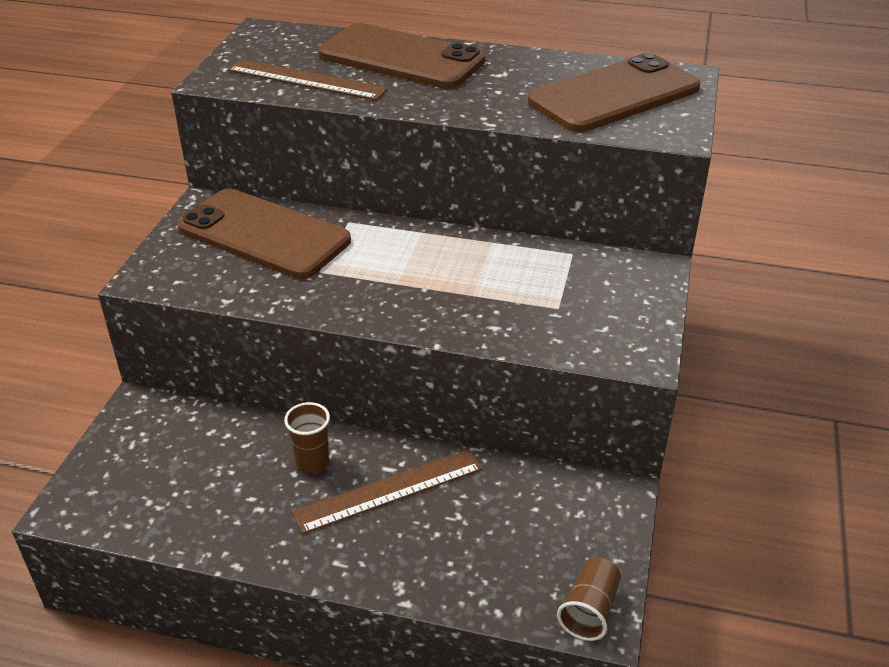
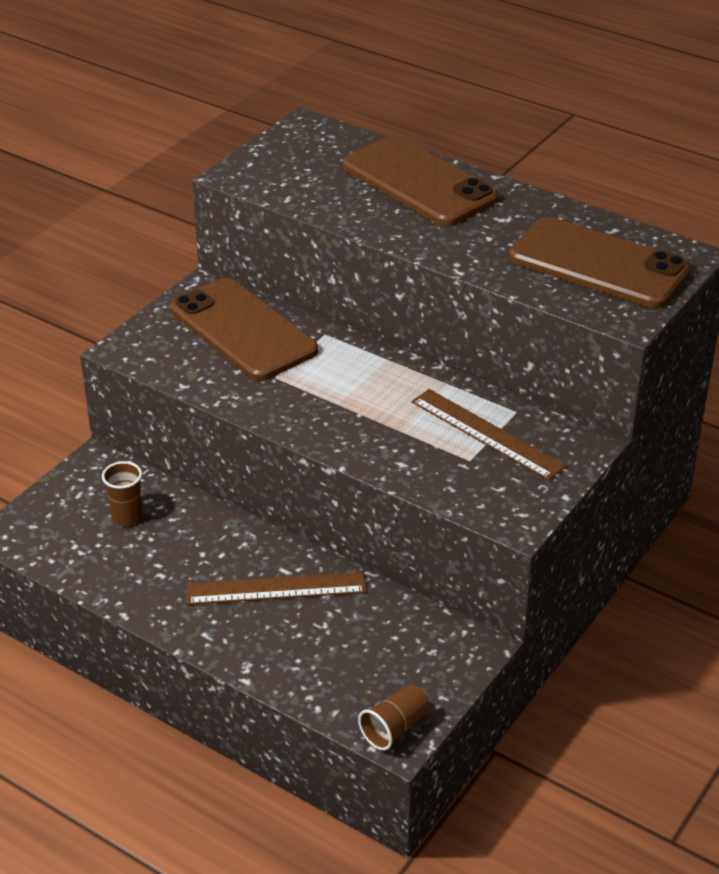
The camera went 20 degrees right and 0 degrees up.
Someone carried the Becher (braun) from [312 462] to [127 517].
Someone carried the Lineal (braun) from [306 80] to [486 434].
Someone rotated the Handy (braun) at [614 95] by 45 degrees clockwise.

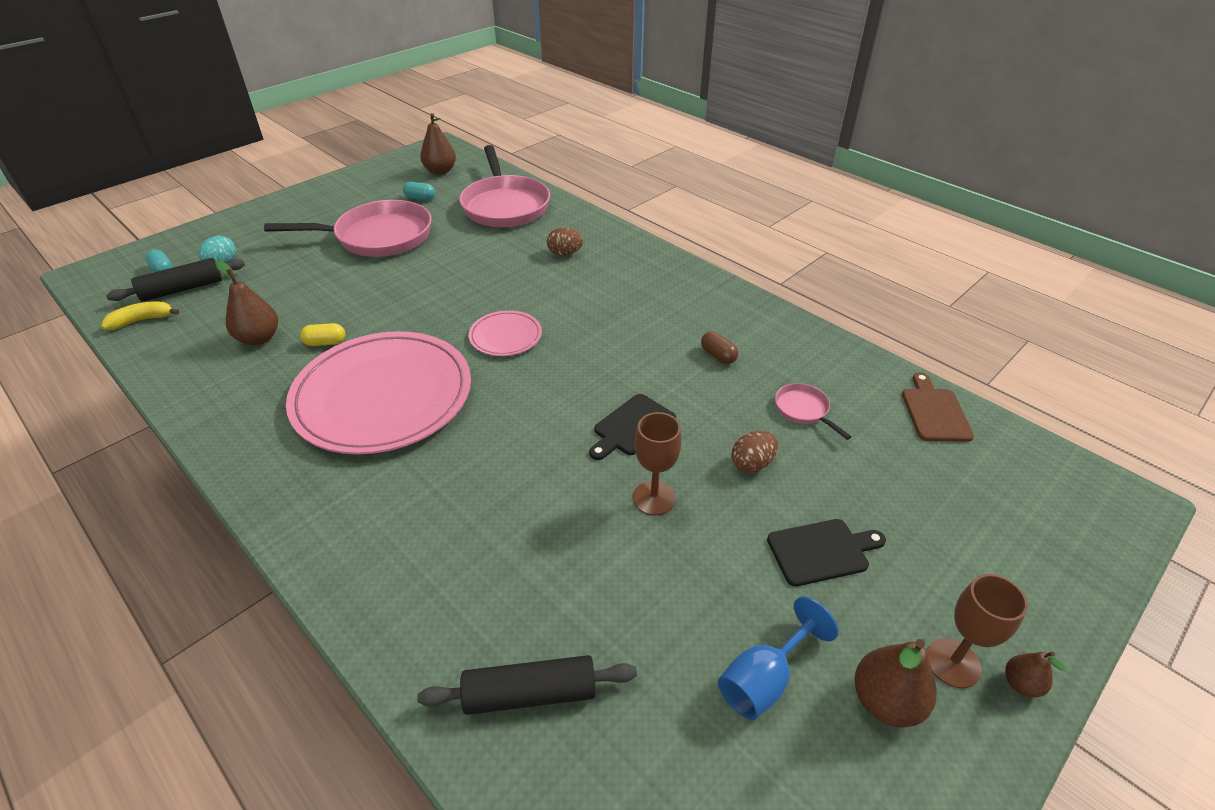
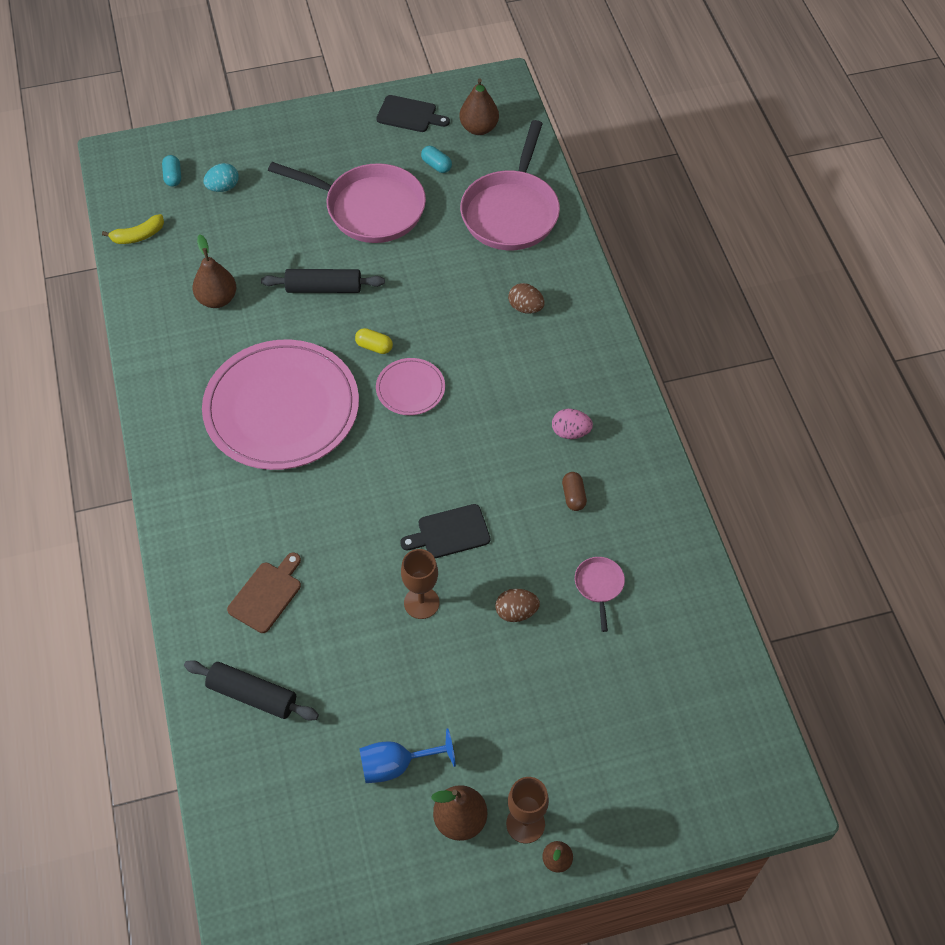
The camera went 30 degrees right and 15 degrees up.
Someone rotated the Banane (gelb) at [142 320] by 150 degrees clockwise.
Someone carried the Schneidebrett (braun) from [934 412] to [267 594].
Someone carried the Nudelholz (schwarz) from [182 289] to [324 288].
Someone carried the Kapsel (gelb) from [325 343] to [374 347].
Someone carried the Schneidebrett (schwarz) from [822 551] to [409 115].
Someone put down the Ei (rosa) at [570 432].

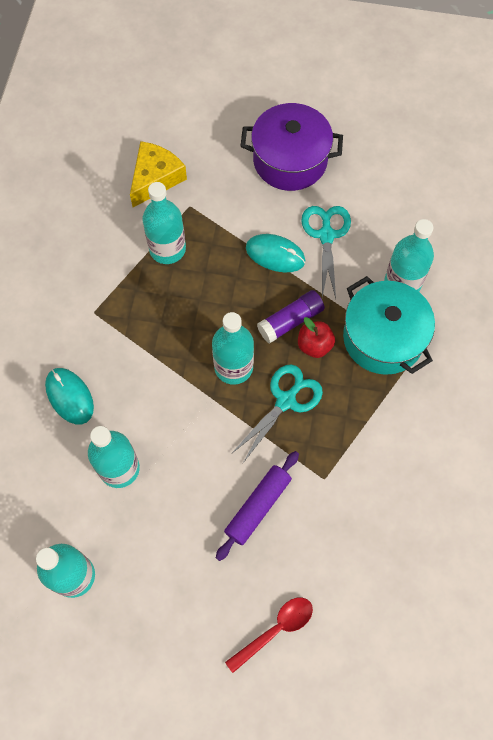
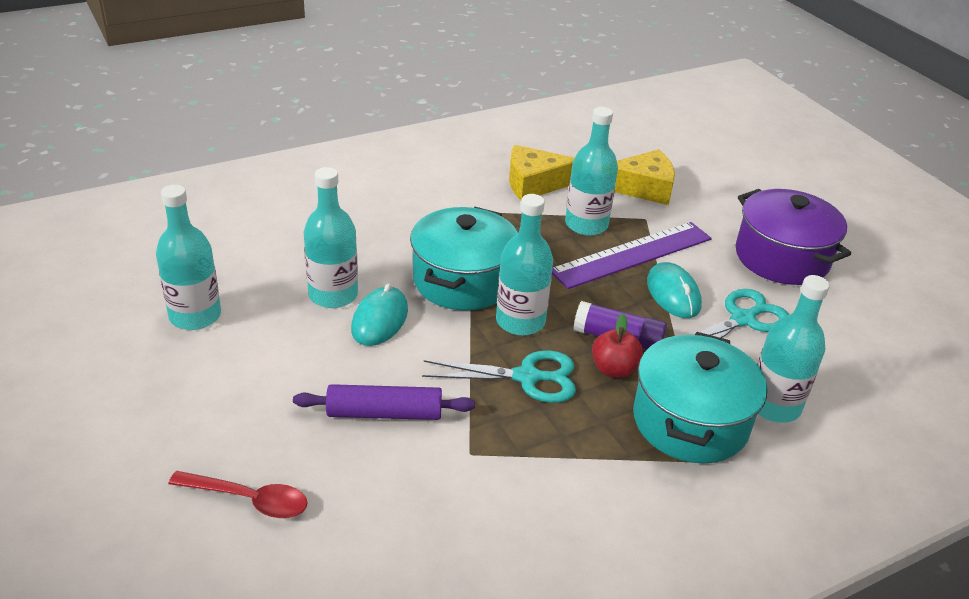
The camera went 50 degrees right and 30 degrees down.
Someone carried the Computermaus (türkis) from [69 396] to [379 320].
Someone put down the Kochtopf (türkis) at [463 280].
Someone put down the Käse (gelb) at [534 183].
Someone put down the Lineal (lila) at [632 255].

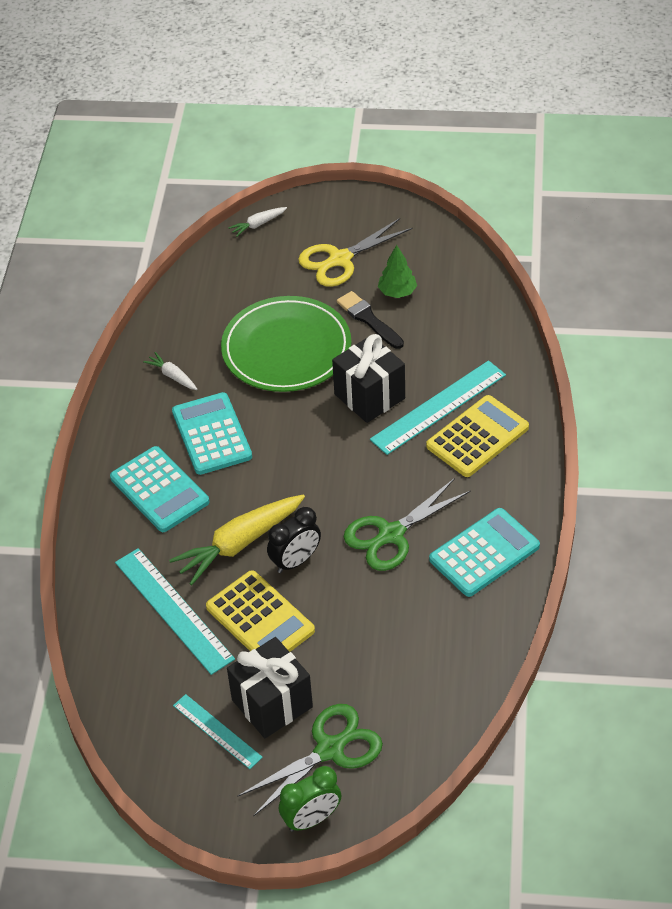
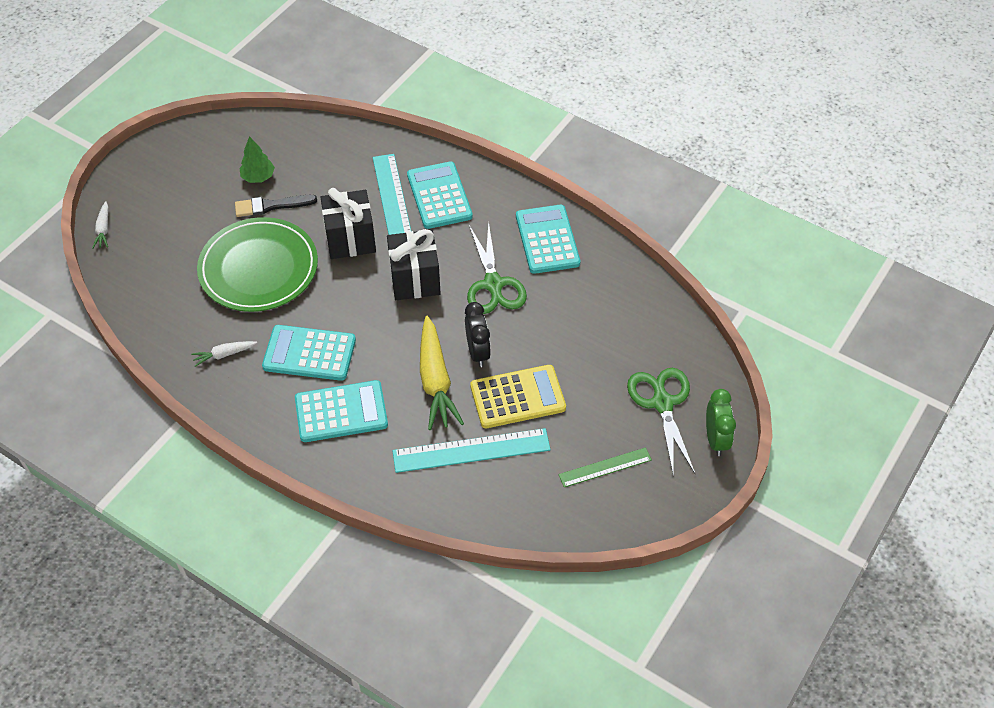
The camera went 65 degrees left and 5 degrees up.
Someone carried the Geschenk (schwarz) from [272 703] to [415 279].
Someone repainted the Taschenrechner (gelb) at [477 437], which became the Taschenrechner (türkis) at [439 196].
Someone repainted the Lineal (türkis) at [217 731], which became the Lineal (grün) at [605 467].
Someone took away the Schere (gelb) at [340 259].

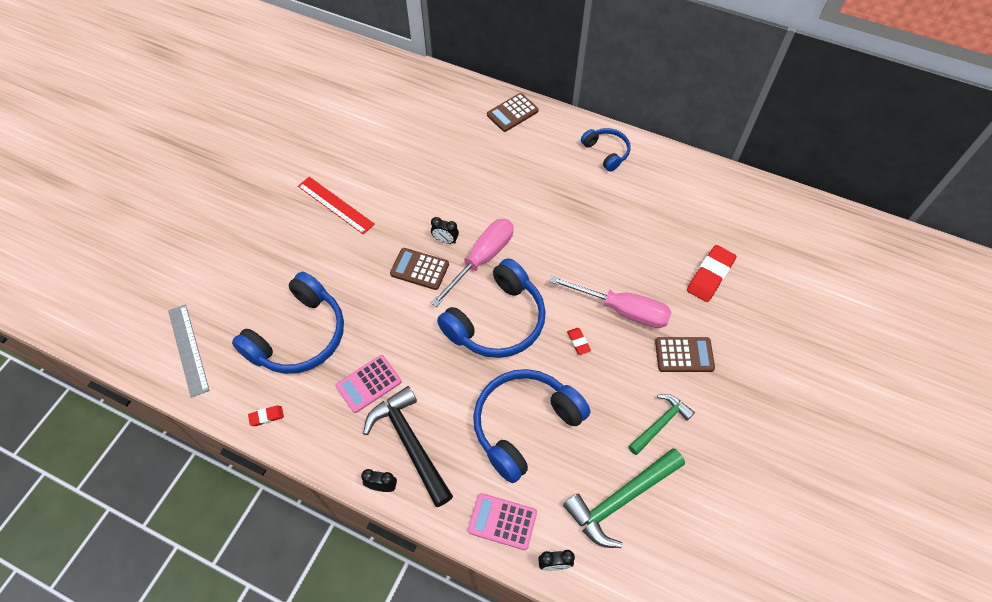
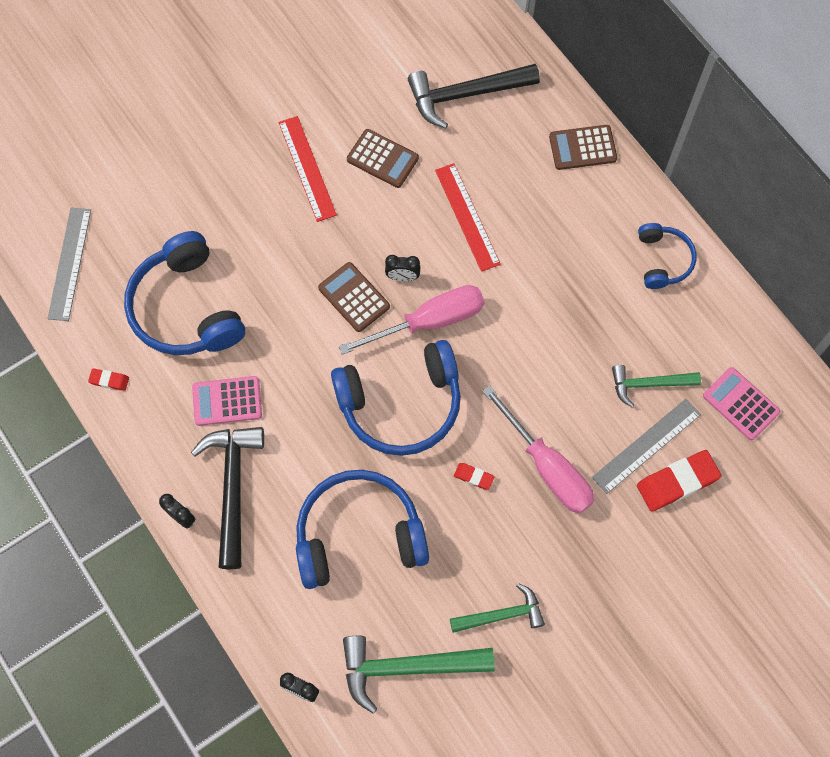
The camera went 30 degrees right and 10 degrees up.
Someone rotated the Kopfhörer (blau) at [299 336] by 90 degrees clockwise.
Someone carried the Taschenrechner (braun) from [684 355] to [382 159].
Someone rotated the Wecker (schwarz) at [445 240] by 45 degrees counterclockwise.
Someone put down the Hammer (schwarz) at [465 95].
Someone put down the Lineal (rot) at [467 216].
Someone rotated the Radiergummi (rot) at [578 342] by 75 degrees counterclockwise.
Someone put down the Lineal (grau) at [646 446].
Someone put down the Hammer (grün) at [649 384].
Someone carried the Taschenrechner (rosa) from [502 521] to [740 404].

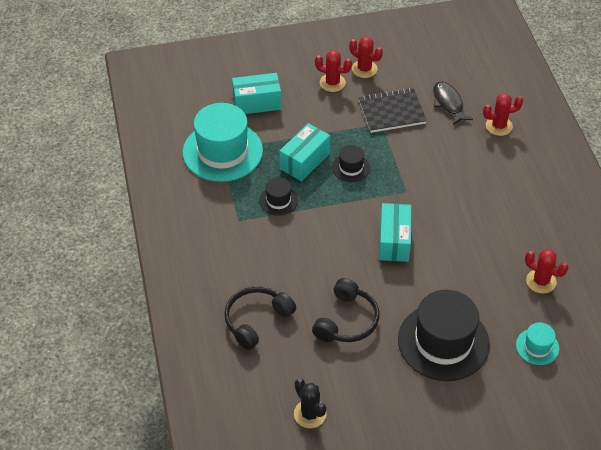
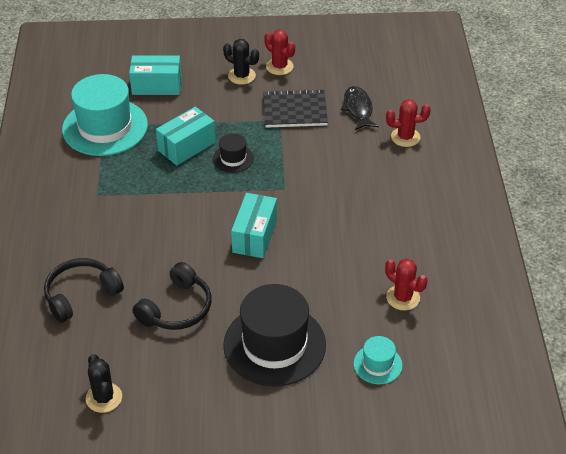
The camera went 10 degrees right and 5 degrees down.
Someone repainted the Kaktus (rot) at [332 83], which became the Kaktus (schwarz) at [241 76].
Someone took away the Hut (schwarz) at [278 200].

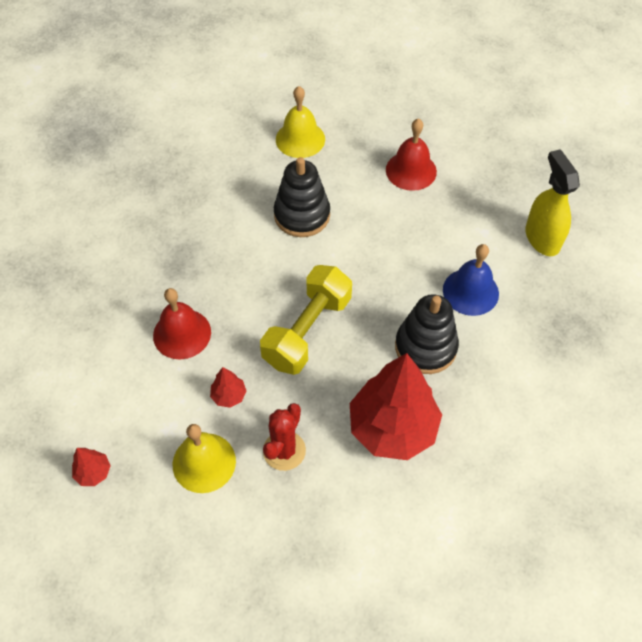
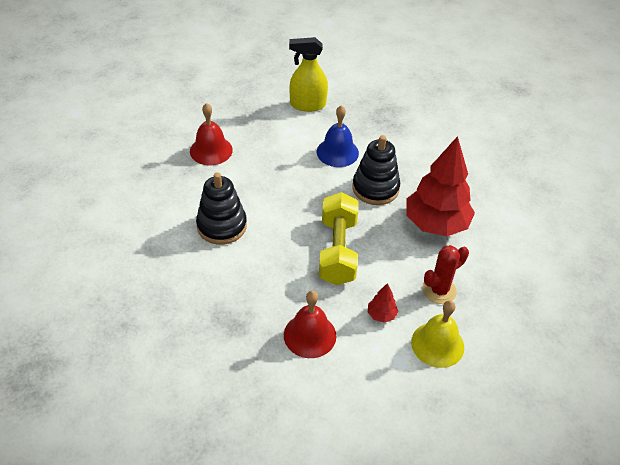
The camera went 75 degrees left and 10 degrees down.
Someone rotated the Hantel (gelb) at [307 331] by 45 degrees clockwise.
Someone rotated the Kaktus (rot) at [284 450] by 75 degrees counterclockwise.
Someone took away the Baum (rot) at [93 472].
Someone took away the Glocke (gelb) at [300 139].

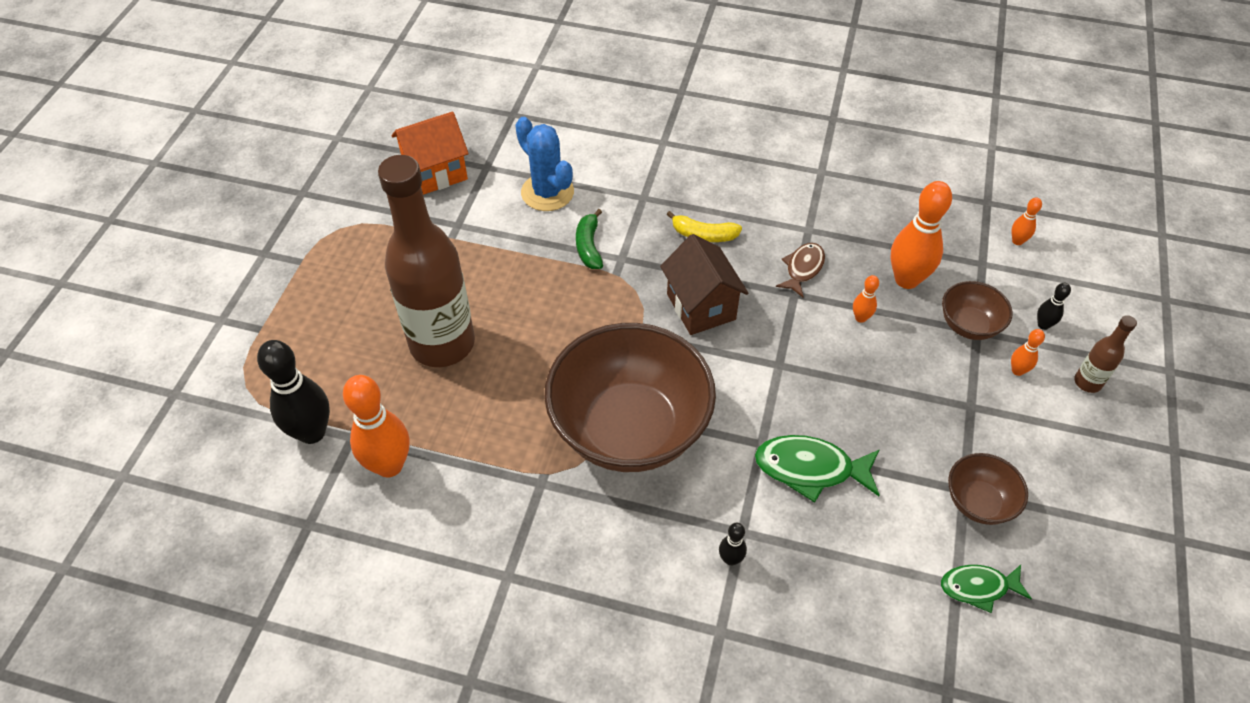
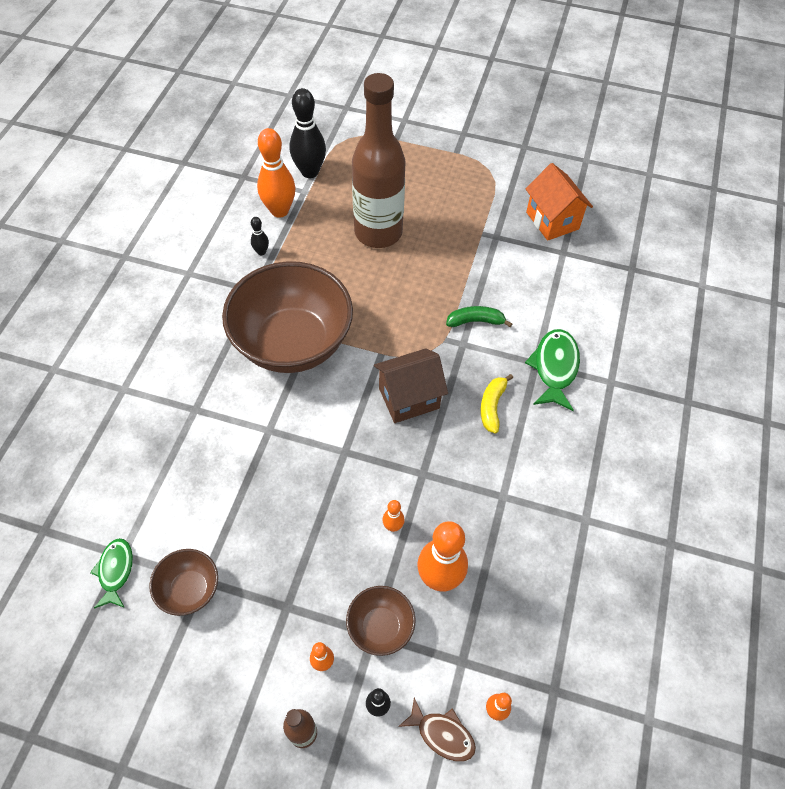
The camera went 90 degrees right and 5 degrees up.
Someone carried the Bowlingkegel (schwarz) from [730 559] to [261 252].
Someone carried the Fisch (braun) from [803 269] to [442 734].
Someone carried the Fisch (grün) from [810 469] to [554 368].
Someone took away the Kaktus (blau) at [547 192].

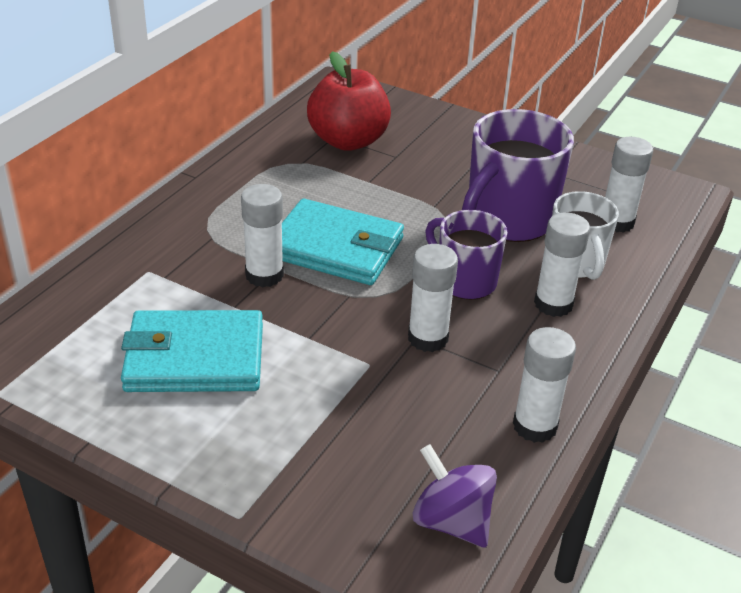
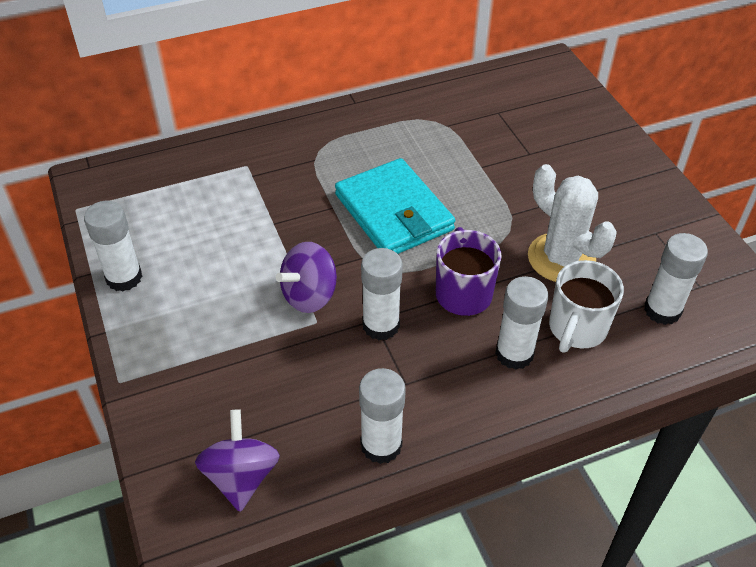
The camera went 40 degrees right and 10 degrees up.
Someone carried the Klebestift (weiß) from [264 275] to [124 278].
Someone put down the Kreisel (lila) at [309 295].
Someone swapped the Tasse (lila) at [508 220] for the Kaktus (weiß) at [561 258].
Someone took away the Geldbörse (türkis) at [194 357].
Someone took away the Apfel (rot) at [348 141].

